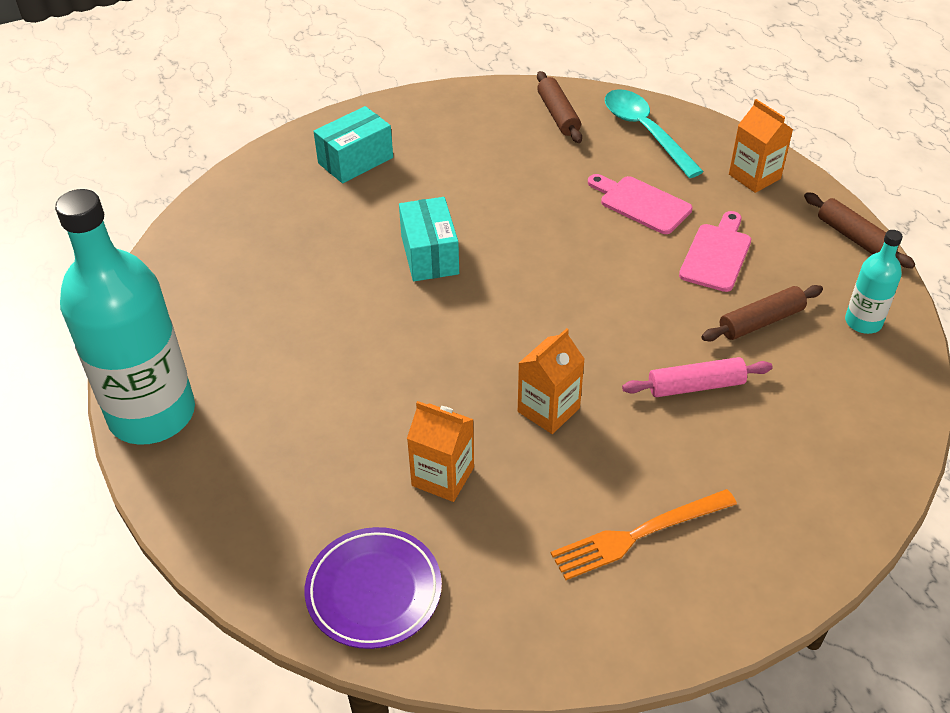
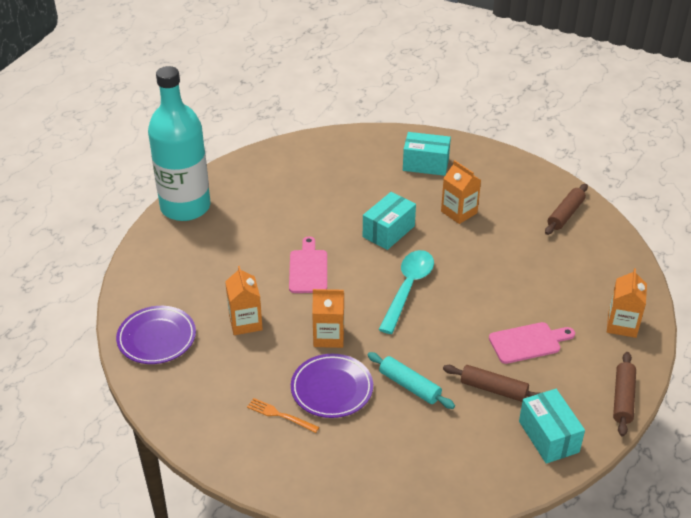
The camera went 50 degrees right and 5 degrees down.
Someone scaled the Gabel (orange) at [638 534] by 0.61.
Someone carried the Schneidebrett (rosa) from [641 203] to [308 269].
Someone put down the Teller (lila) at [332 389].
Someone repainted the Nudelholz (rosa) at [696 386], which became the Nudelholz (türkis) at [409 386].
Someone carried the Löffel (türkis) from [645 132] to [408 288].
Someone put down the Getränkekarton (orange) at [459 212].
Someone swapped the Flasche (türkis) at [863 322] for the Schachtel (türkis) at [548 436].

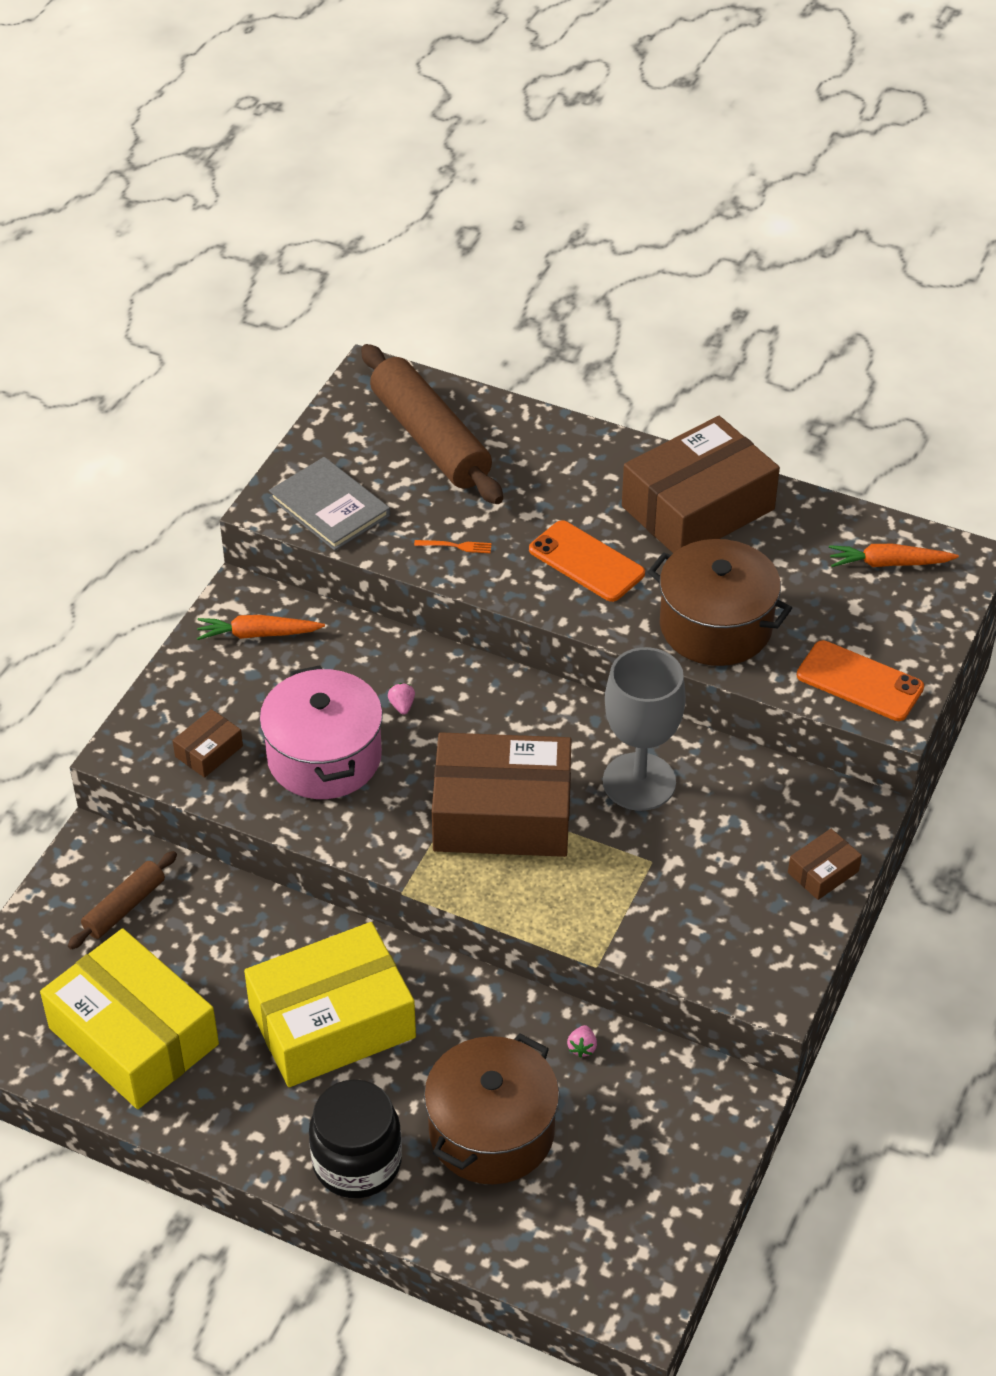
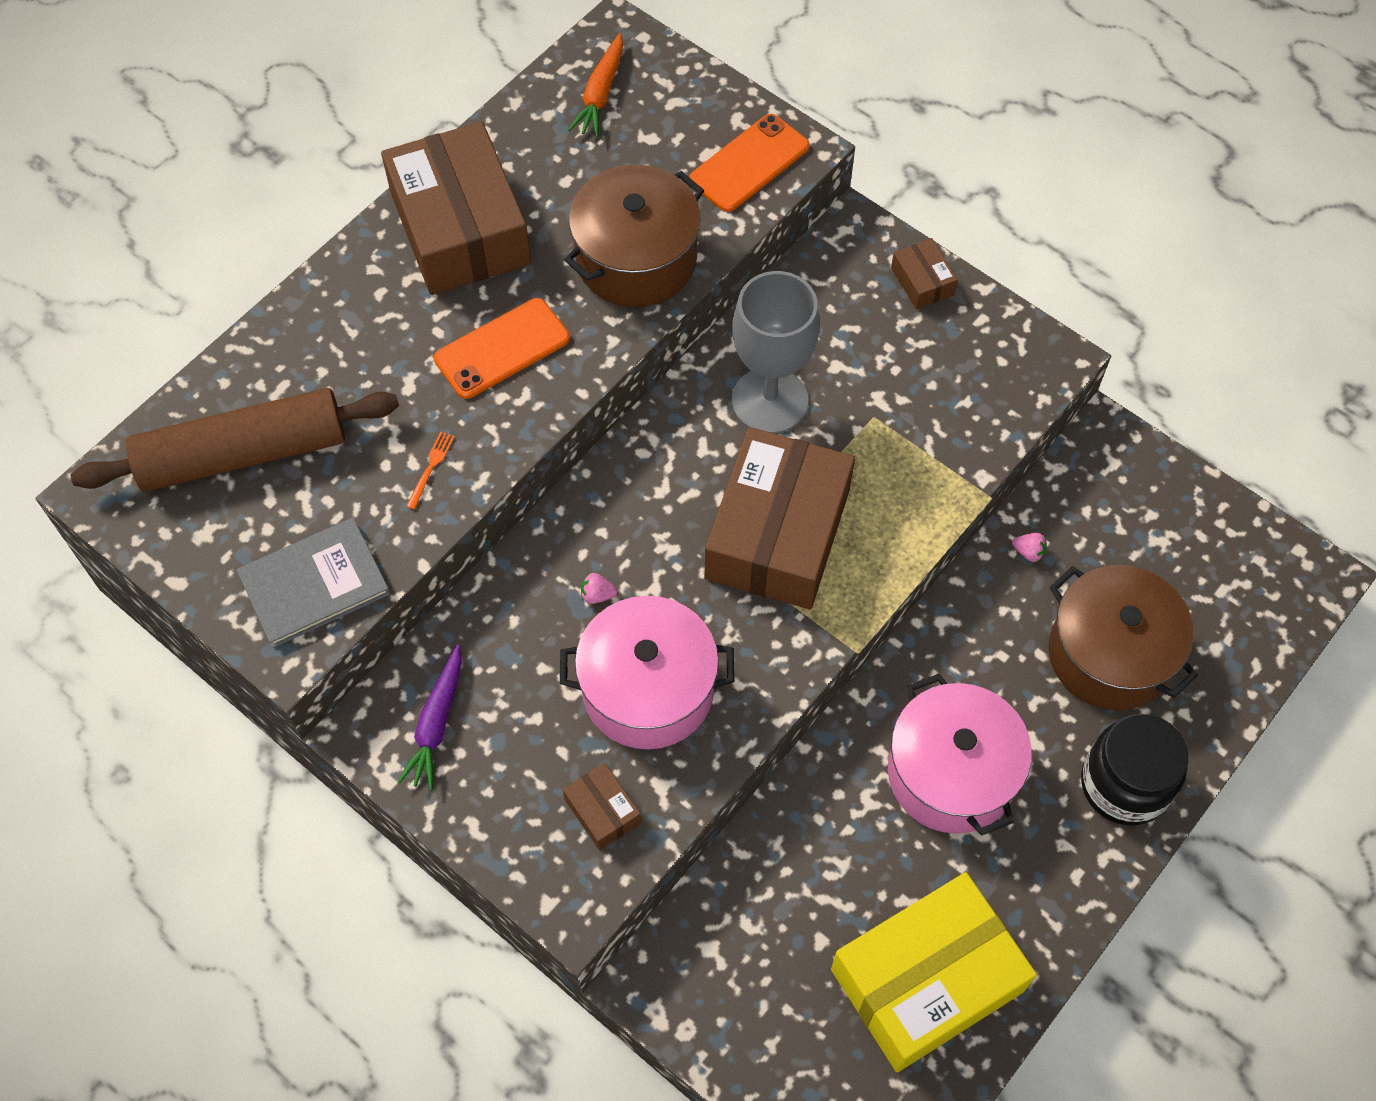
The camera went 75 degrees left and 15 degrees up.
Someone repainted the Karotte (orange) at [258 634], which became the Karotte (lila) at [436 723].
Someone swapped the Schachtel (gelb) at [332 1022] for the Kochtopf (rosa) at [951 773].
Someone took away the Nudelholz (braun) at [124 907].

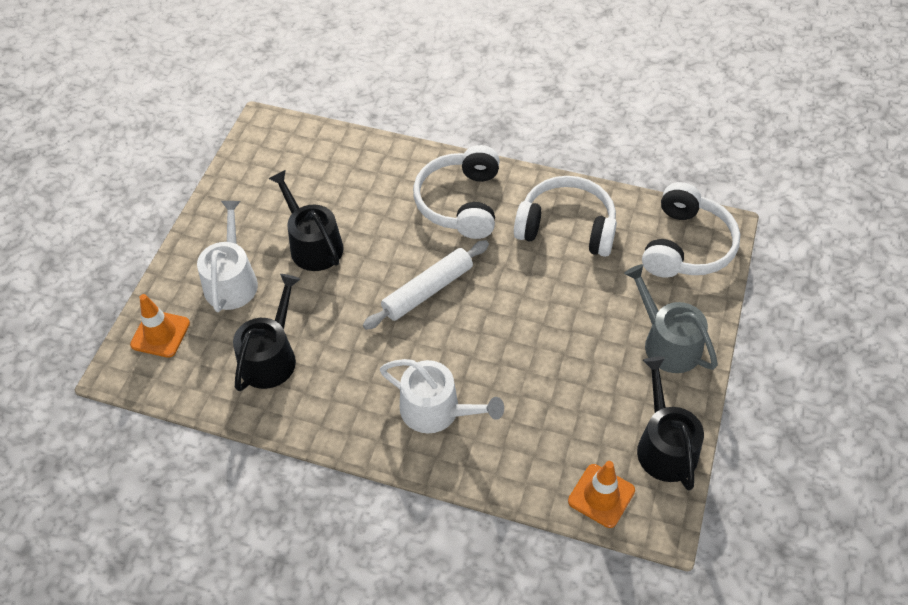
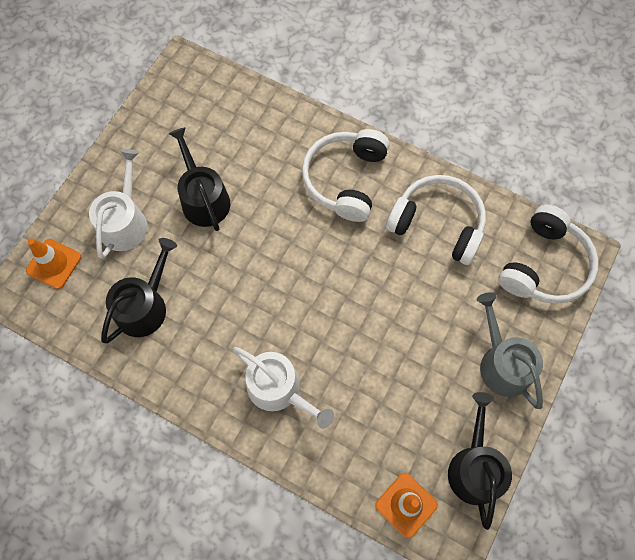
The camera went 10 degrees right and 15 degrees up.
Someone took away the Nudelholz (weiß) at [427 290].

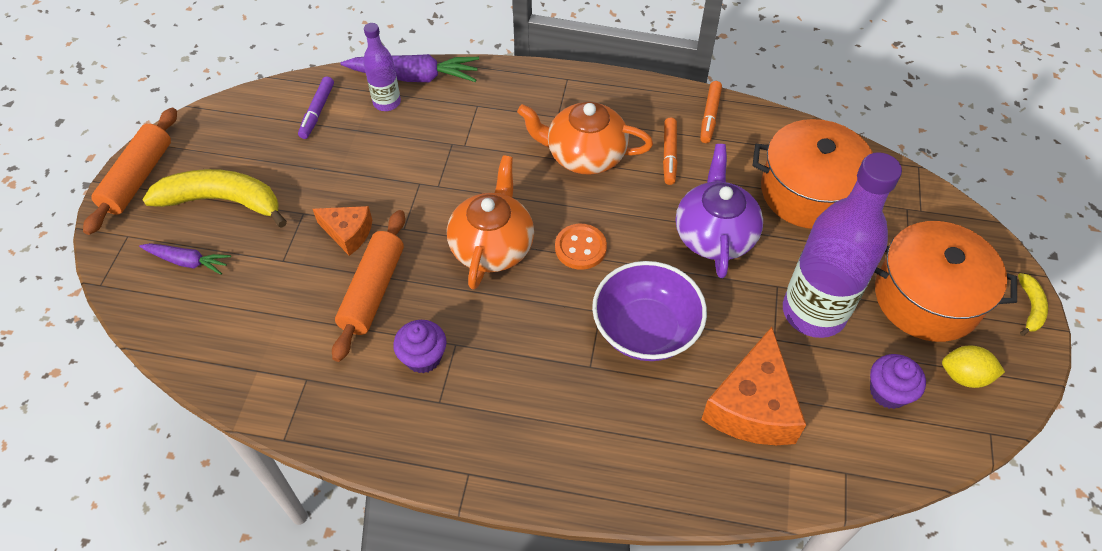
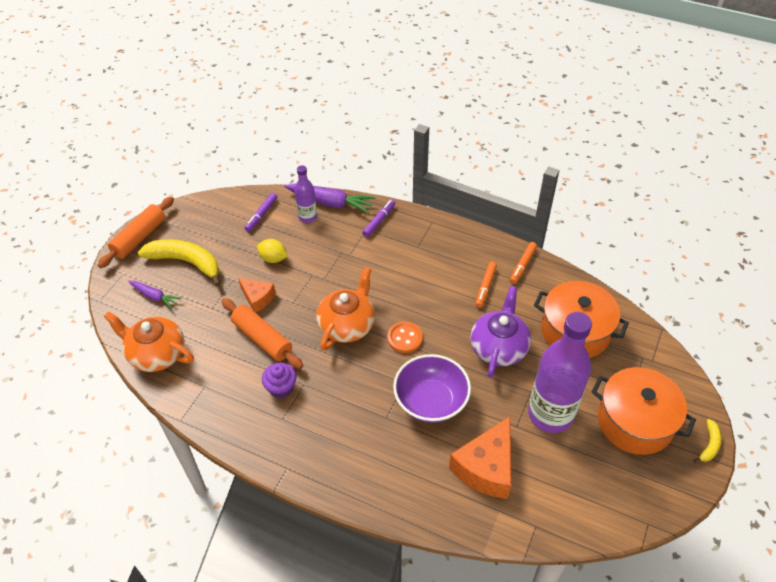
The camera went 15 degrees right and 5 degrees down.
Someone carried the Teekanne (orange) from [584 155] to [156 354].
Someone rotated the Nudelholz (orange) at [373 291] by 75 degrees counterclockwise.
Someone carried the Zitrone (gelb) from [964 376] to [273 258].
Someone put down the Filzstift (lila) at [379 221].
Someone took away the Muffin (lila) at [888 392].

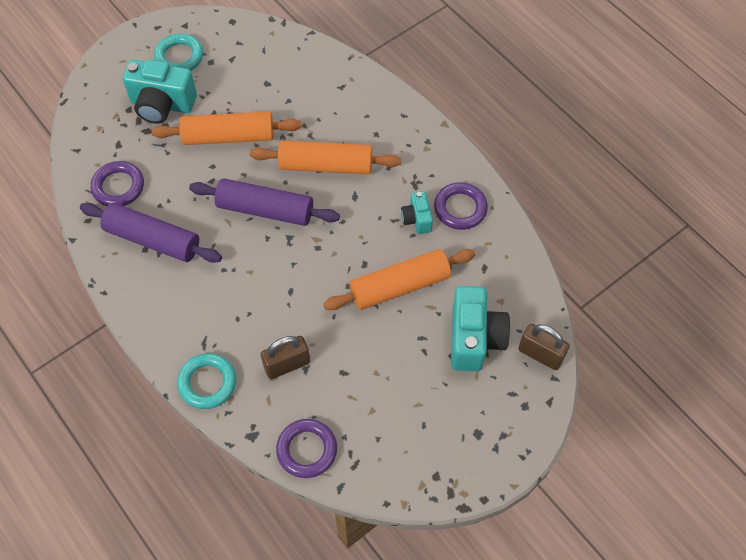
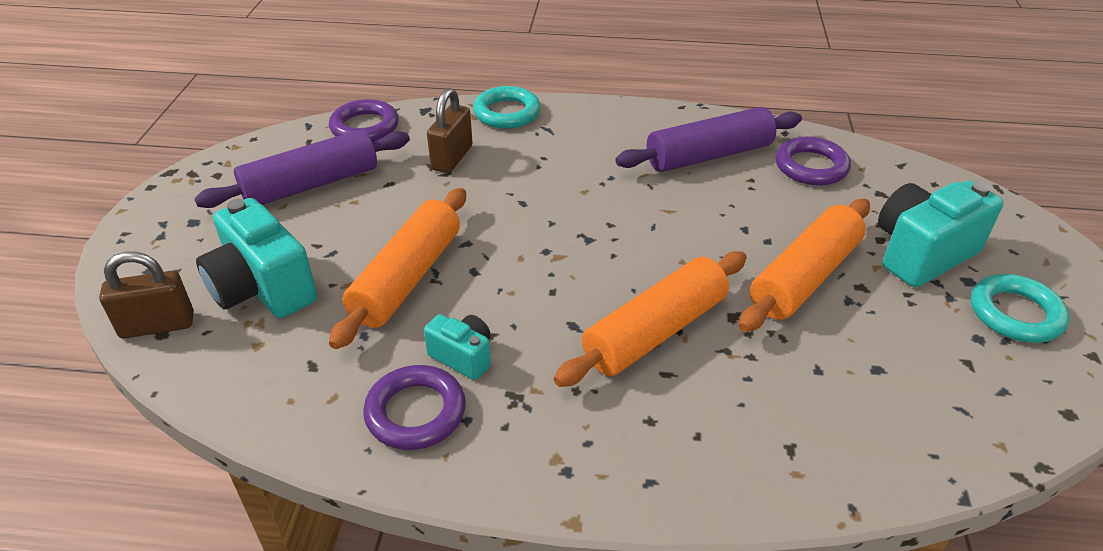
The camera went 135 degrees right and 20 degrees down.
Someone carried the Nudelholz (lila) from [265 210] to [311 184].

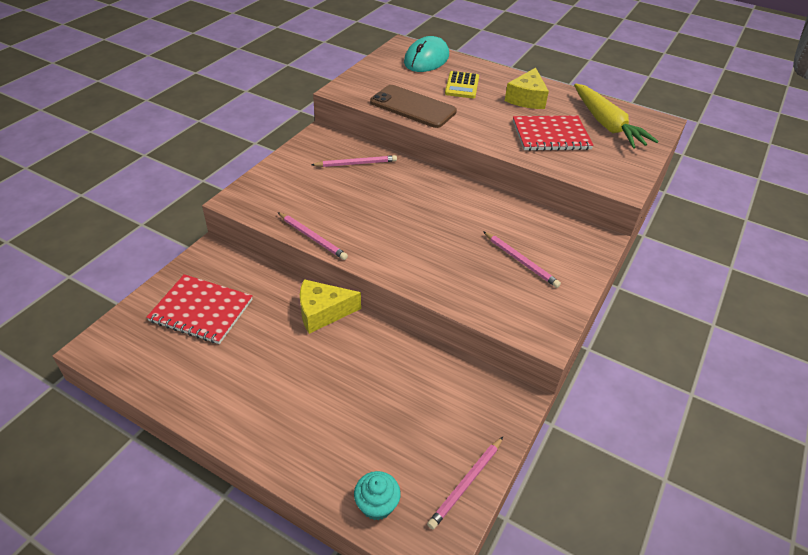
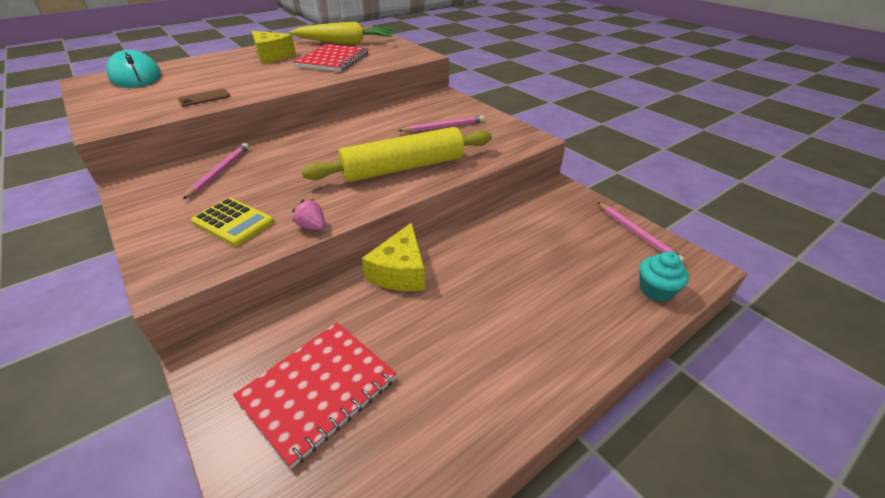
The camera went 65 degrees left and 5 degrees down.
Someone scaled the Handy (braun) at [413 107] by 0.48.
Someone carried the Taschenrechner (gelb) from [462 85] to [233 222].
Someone swapped the Bleistift (rosa) at [312 237] for the Erdbeere (rosa) at [312 226].
Someone put down the Nudelholz (gelb) at [403 168].

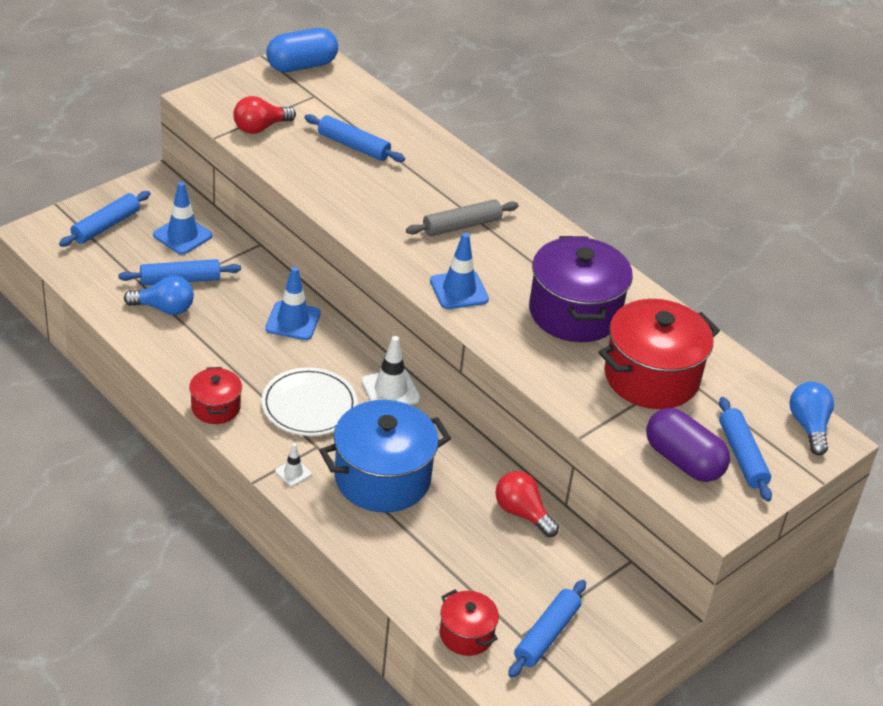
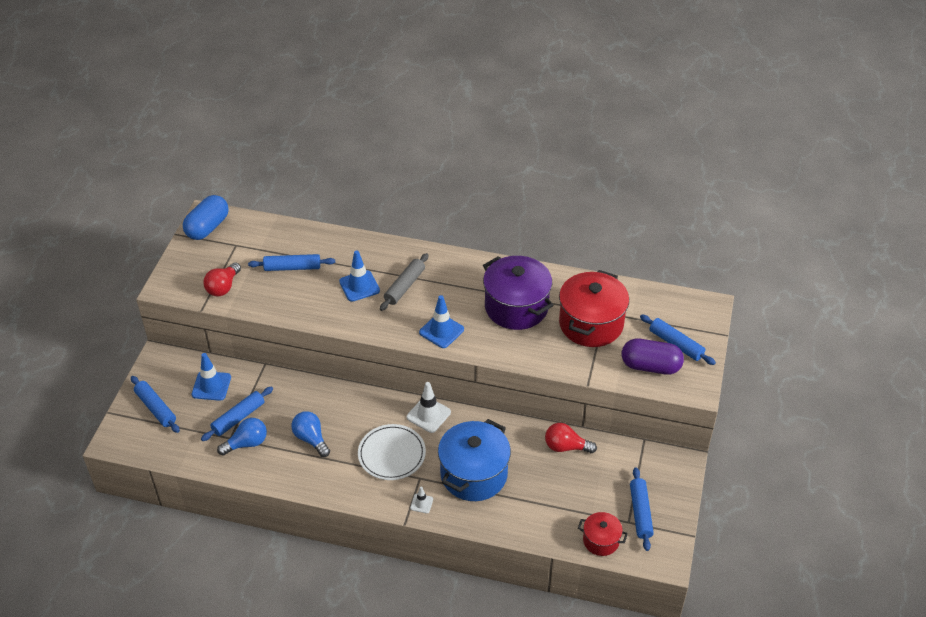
The camera went 30 degrees left and 5 degrees up.
Someone rotated the Nudelholz (blau) at [106 226] by 45 degrees counterclockwise.
Someone carried the Glühbirne (blau) from [809 426] to [311 439].
Someone carried the Leitkegel (blau) from [293 321] to [359 286].
Someone took away the Kochtopf (rot) at [216 407].

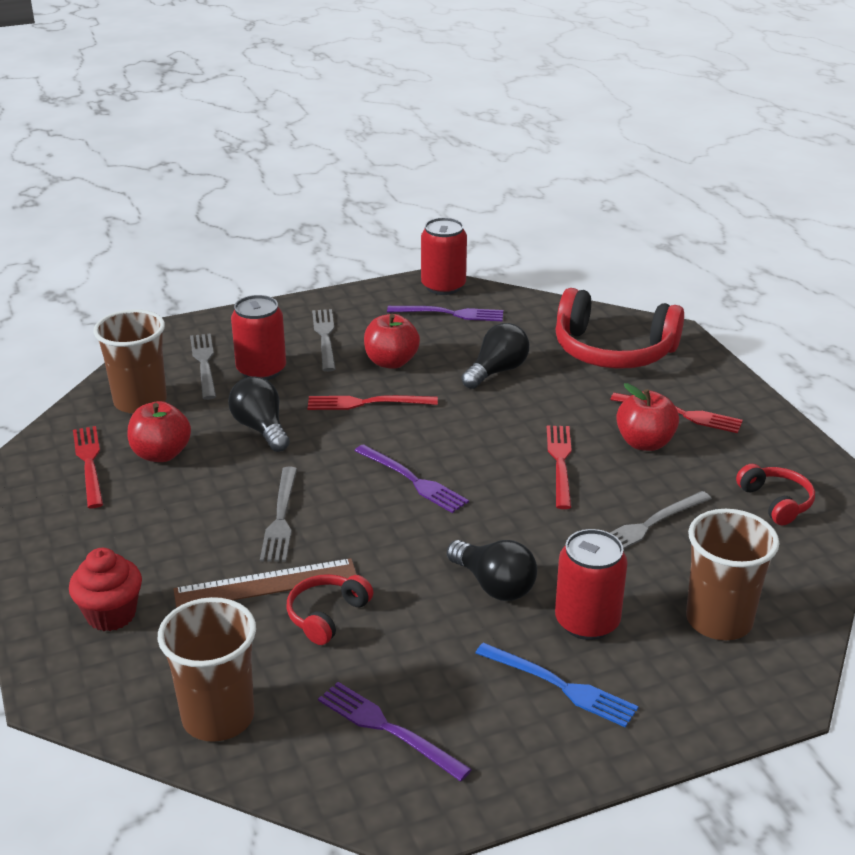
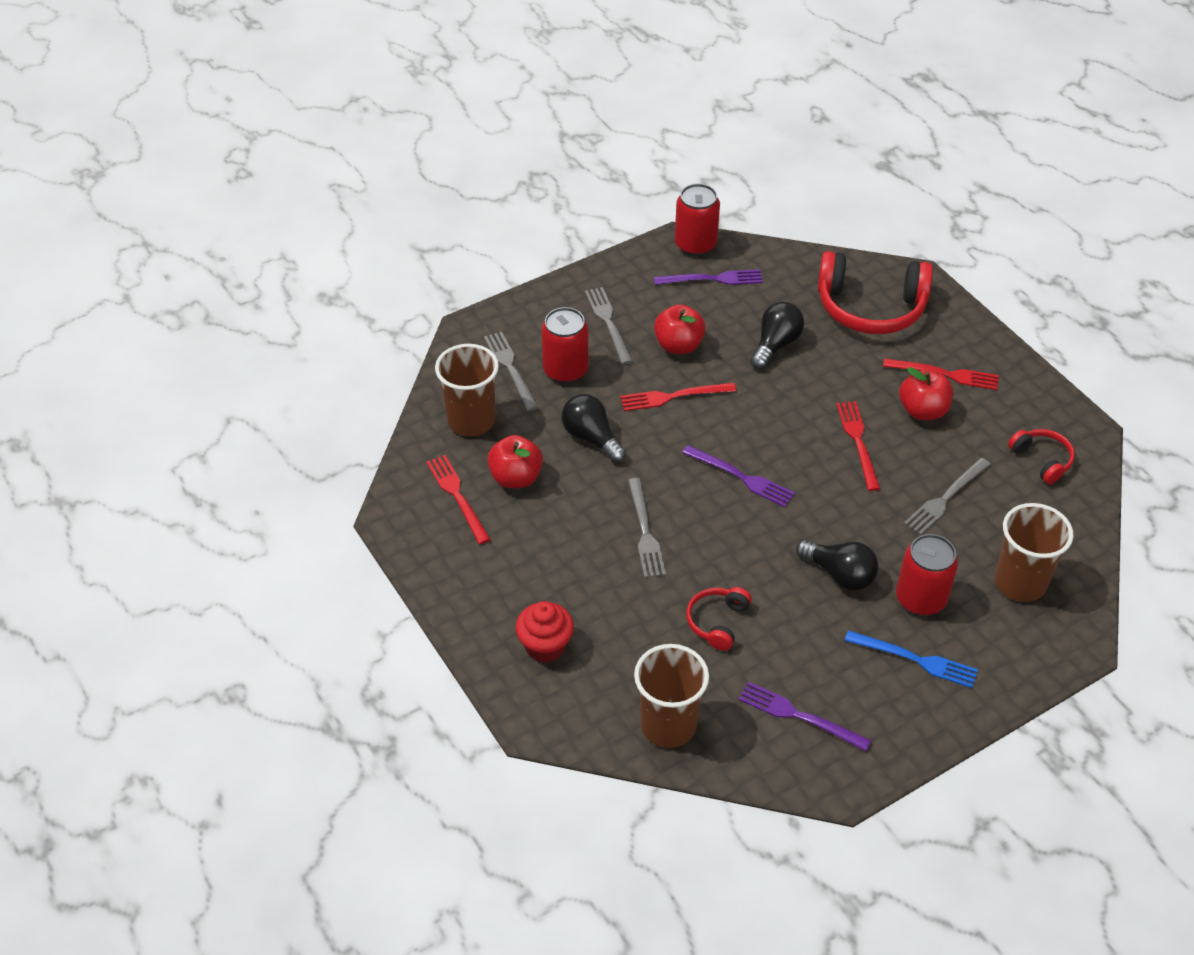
The camera went 10 degrees left and 15 degrees up.
Someone took away the Lineal (braun) at [266 584].

